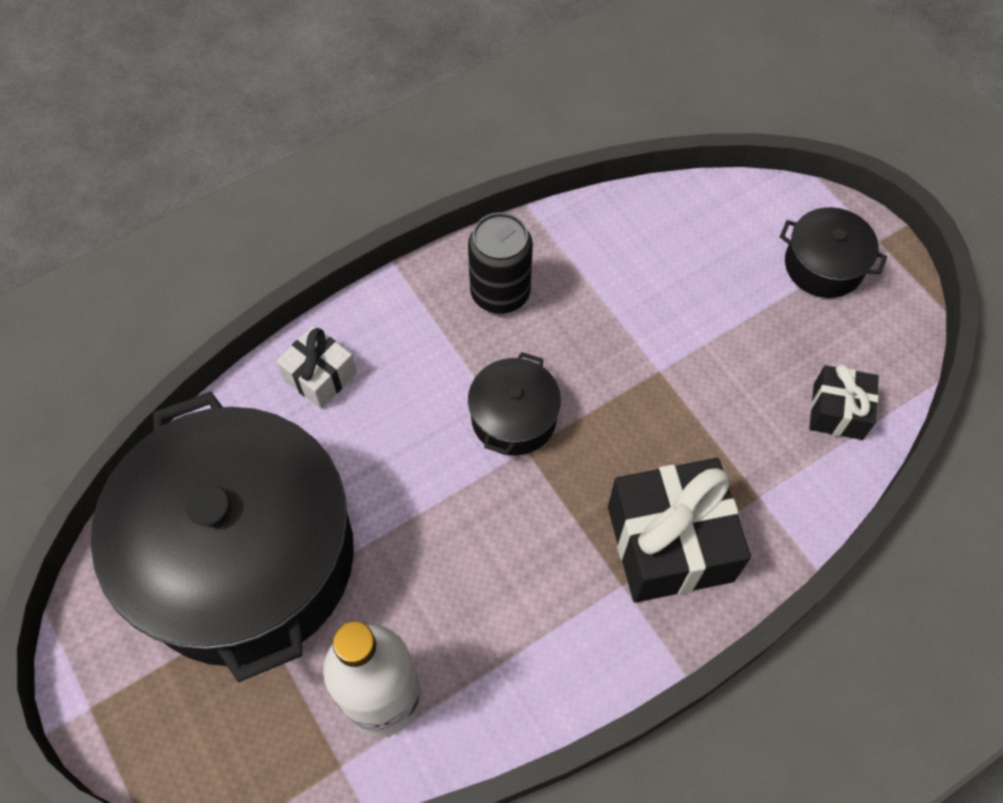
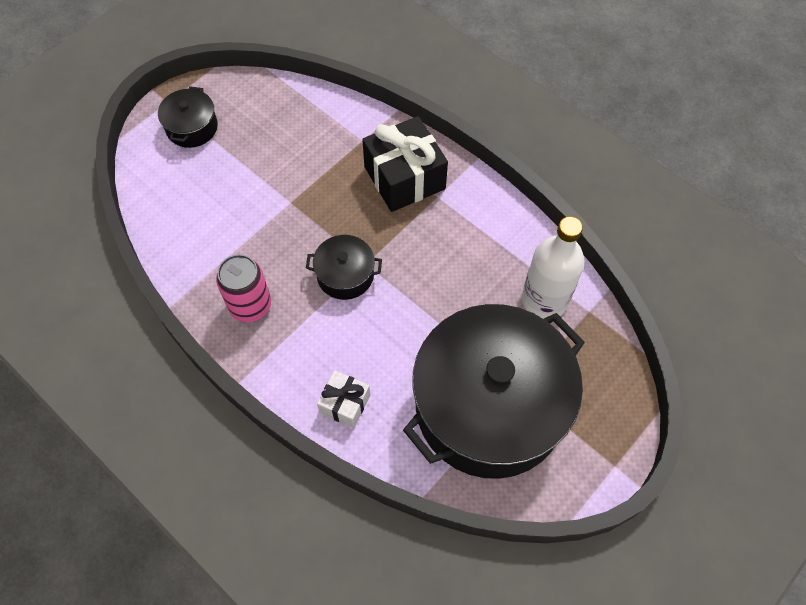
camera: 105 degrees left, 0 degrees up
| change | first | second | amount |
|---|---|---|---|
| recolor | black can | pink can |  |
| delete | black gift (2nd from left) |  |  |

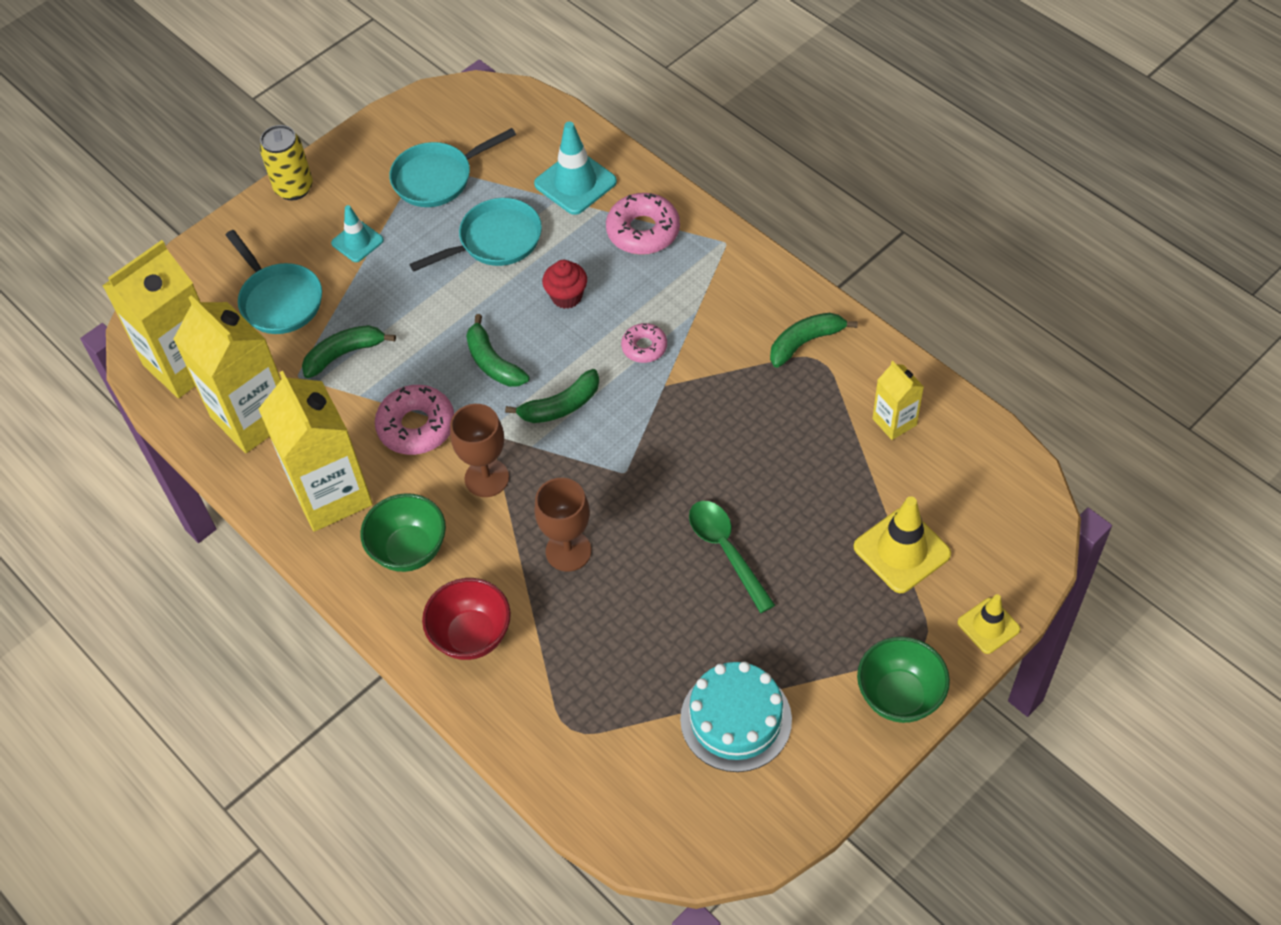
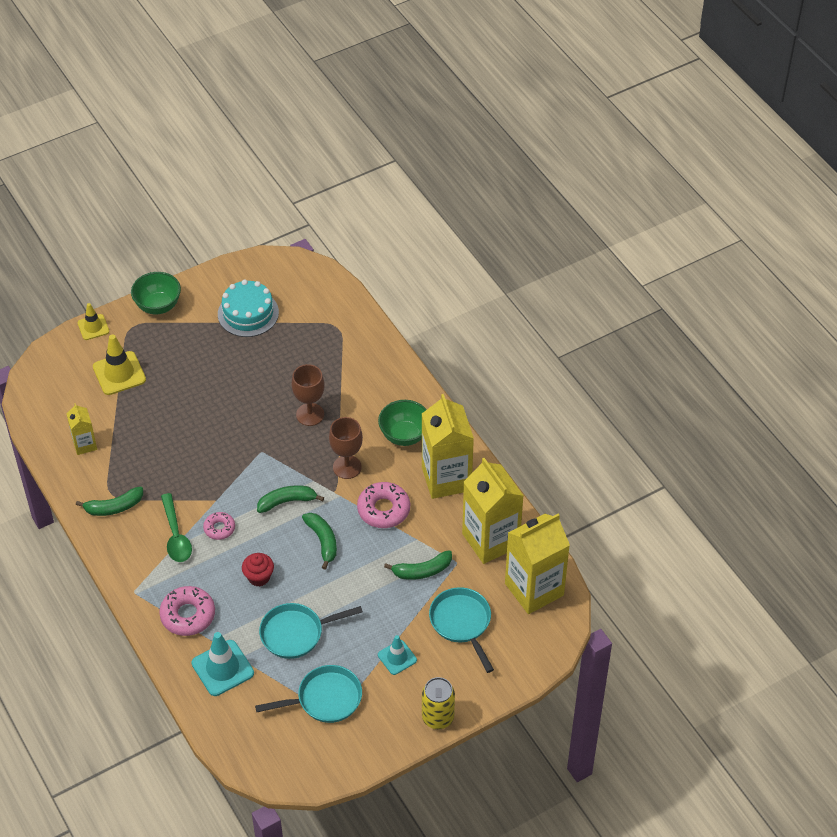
camera: 170 degrees left, 5 degrees down
| change | first | second | amount |
|---|---|---|---|
| move | green spoon |  |  |
| delete | red bowl |  |  |

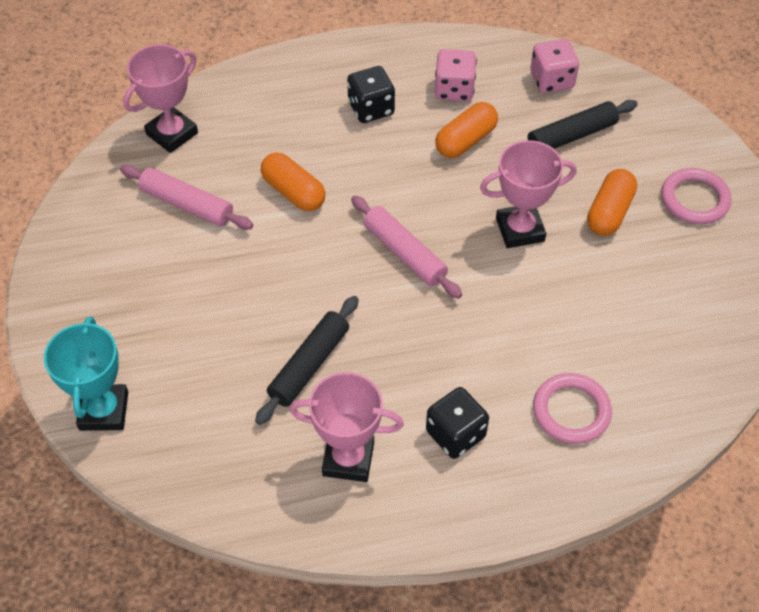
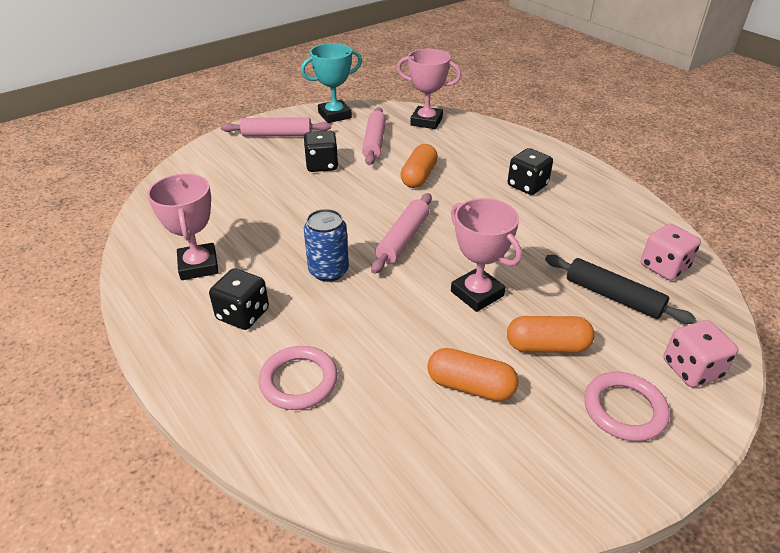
camera: 65 degrees right, 15 degrees down
| change | first | second | amount |
|---|---|---|---|
| move | pink dice (1st from left in the first image) | pink dice (2nd from left) |  |
| move | orange capsule (2nd from left) |  |  |
| delete | black rolling pin (1st from left) |  |  |
| move | turquoise trophy |  |  |
| insert |  | pink rolling pin (1st from left) |  |
| insert |  | black dice (2nd from left) |  |
| insert |  | blue can |  |

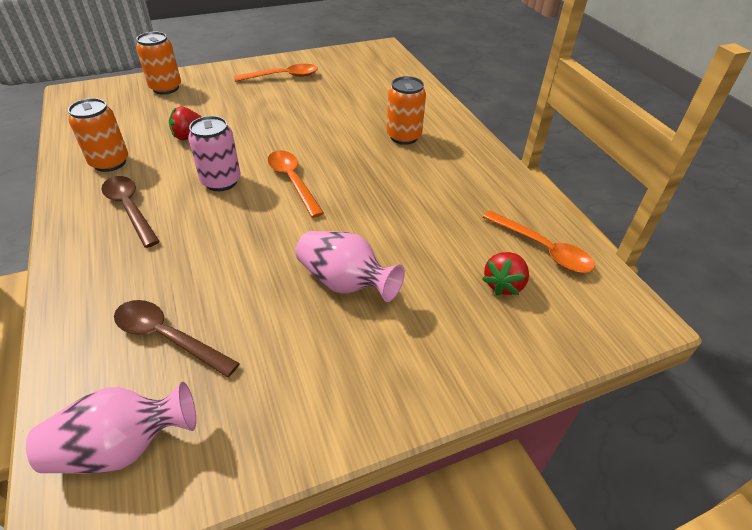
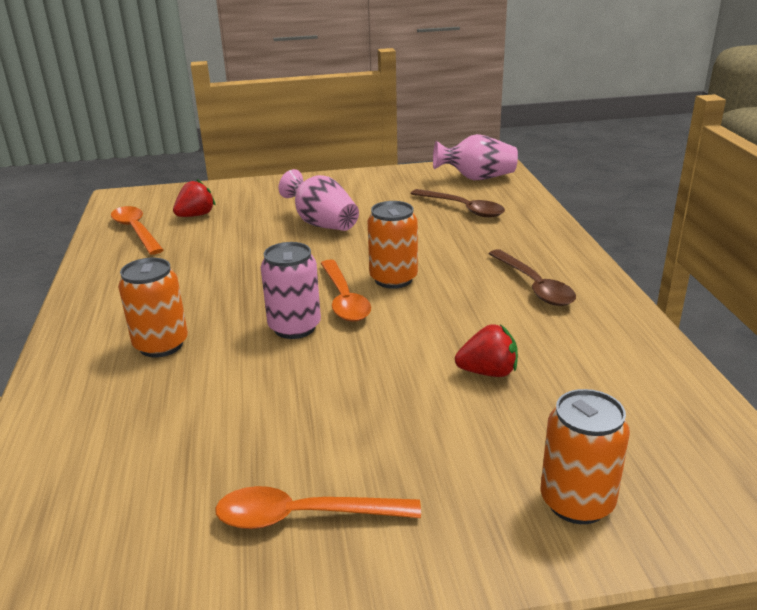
camera: 165 degrees left, 15 degrees down
| change | first | second | amount |
|---|---|---|---|
| move | orange can (1st from left in the first image) | orange can (2nd from left) |  |
| move | pink can |  |  |

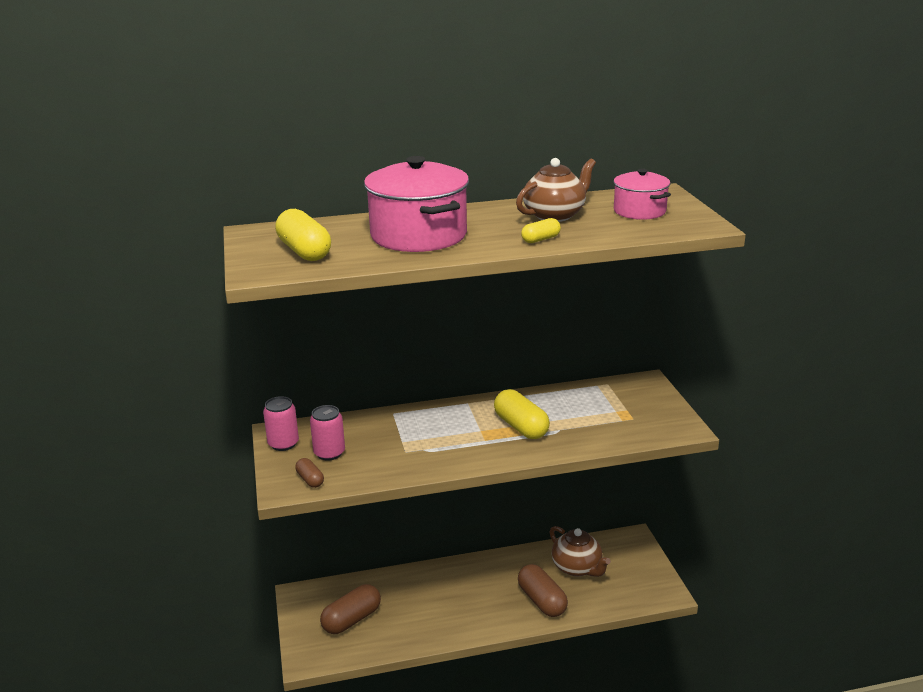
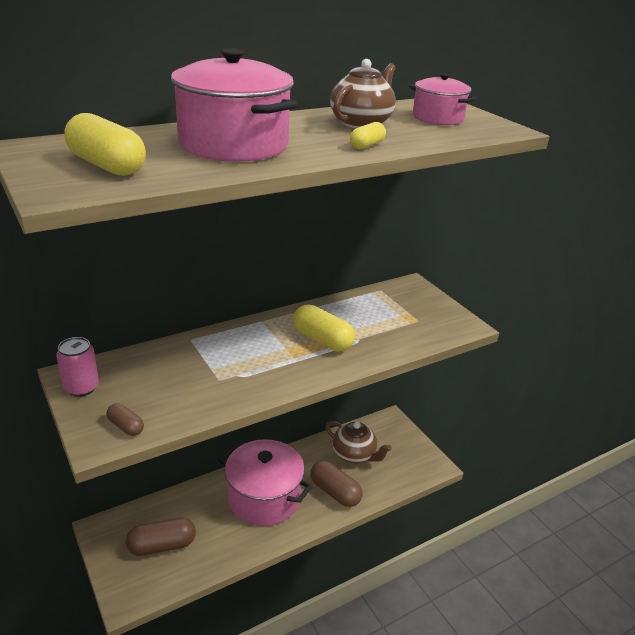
camera: 20 degrees left, 5 degrees up
| change | first | second | amount |
|---|---|---|---|
| delete | pink can (2nd from left) |  |  |
| rotate | brown capsule (2nd from left) |  | 45 degrees clockwise |
| insert |  | pink pot (2nd from left) |  |

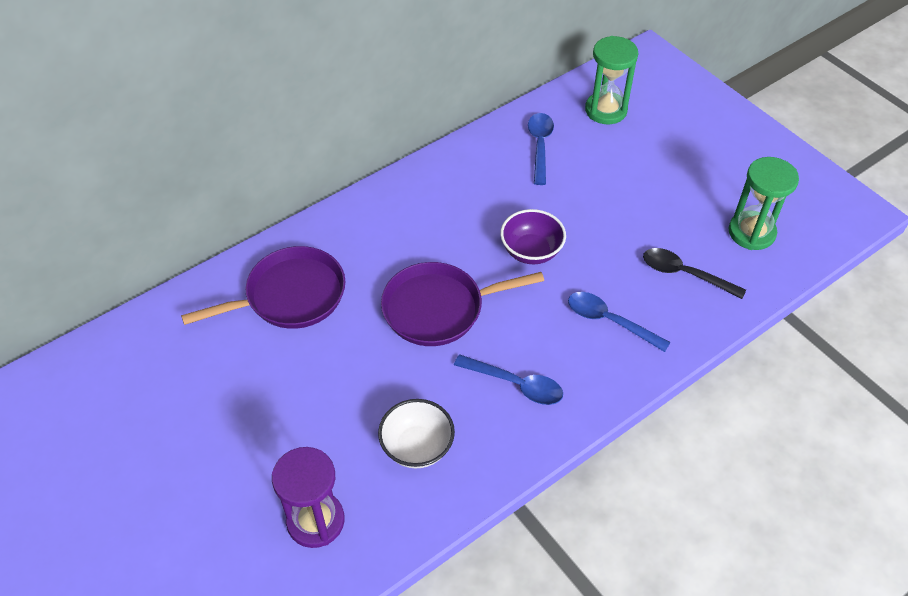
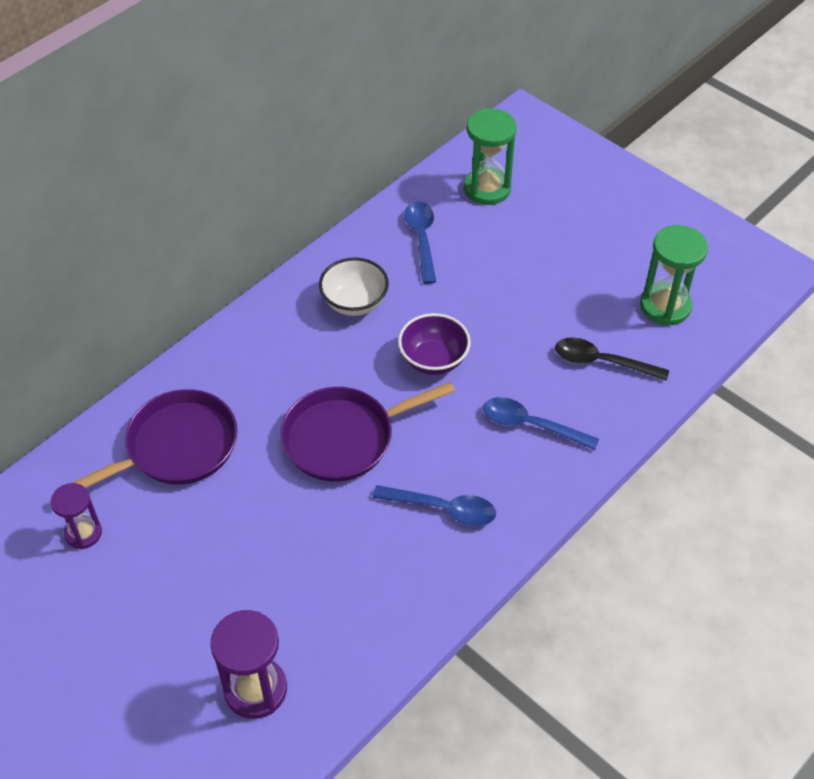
camera: 10 degrees left, 0 degrees up
| change | first | second | amount |
|---|---|---|---|
| move | white bowl |  |  |
| insert |  | purple hourglass (1st from left) |  |

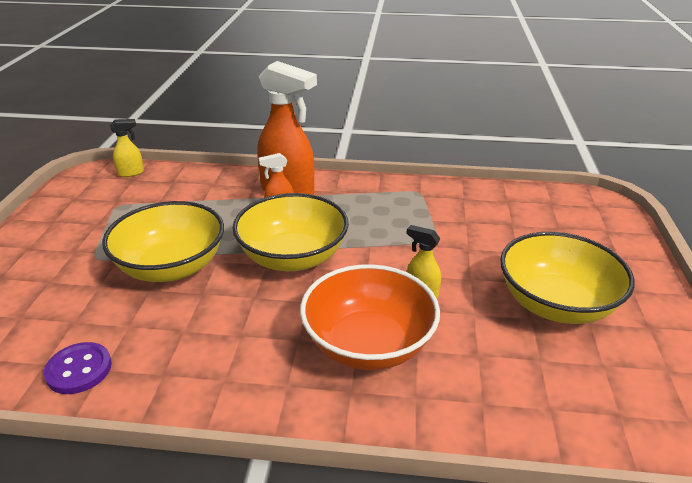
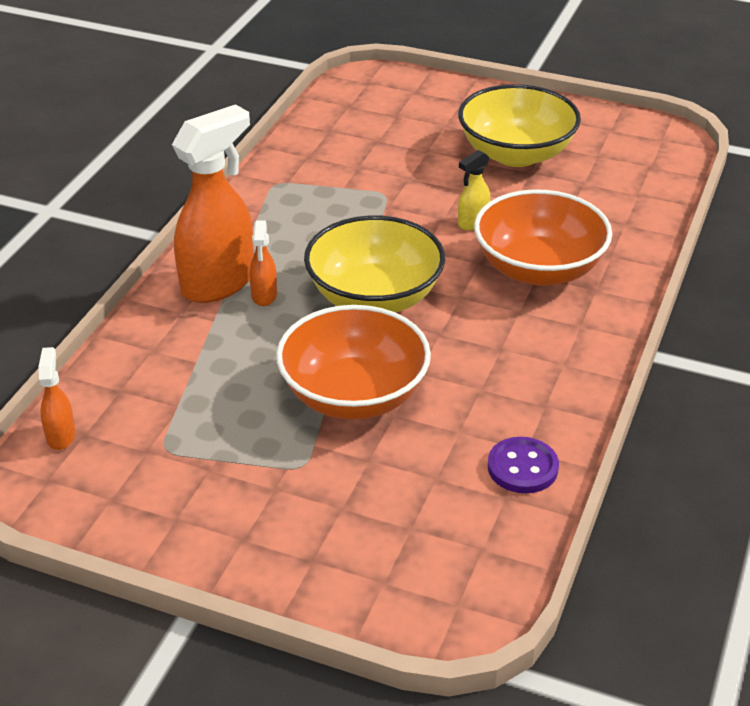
camera: 75 degrees left, 5 degrees up
| change | first | second | amount |
|---|---|---|---|
| recolor | yellow spray bottle (1st from left) | orange spray bottle (1st from left) |  |
| recolor | yellow bowl (1st from left) | orange bowl (1st from left) |  |

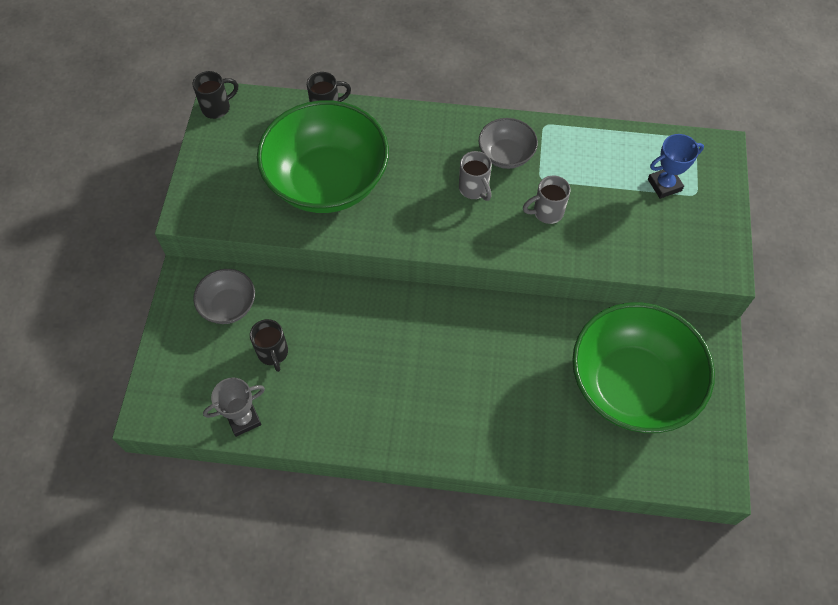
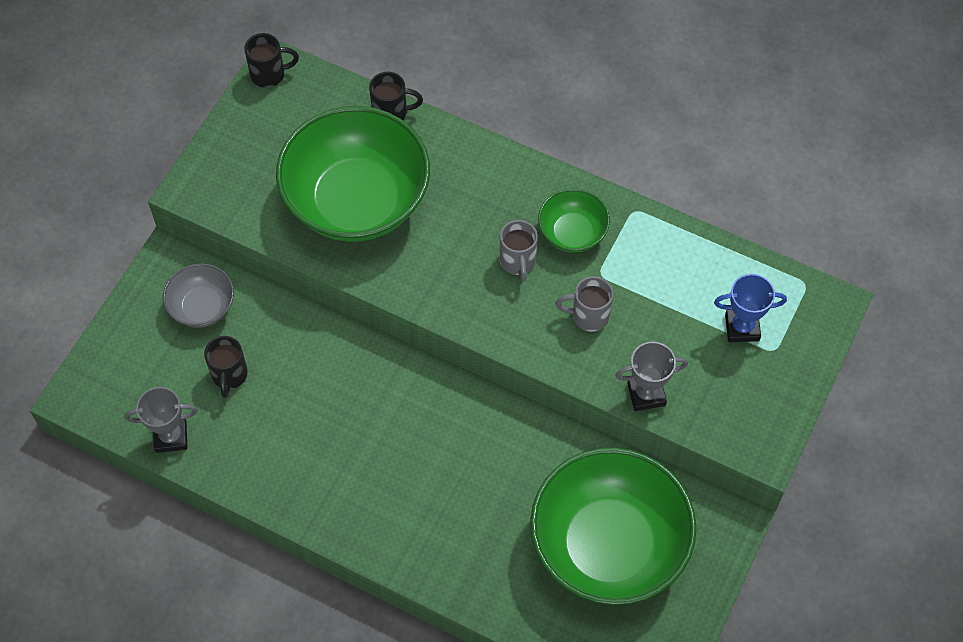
camera: 20 degrees right, 0 degrees up
| change | first | second | amount |
|---|---|---|---|
| recolor | grey bowl (2nd from left) | green bowl (2nd from left) |  |
| insert |  | grey trophy (2nd from left) |  |

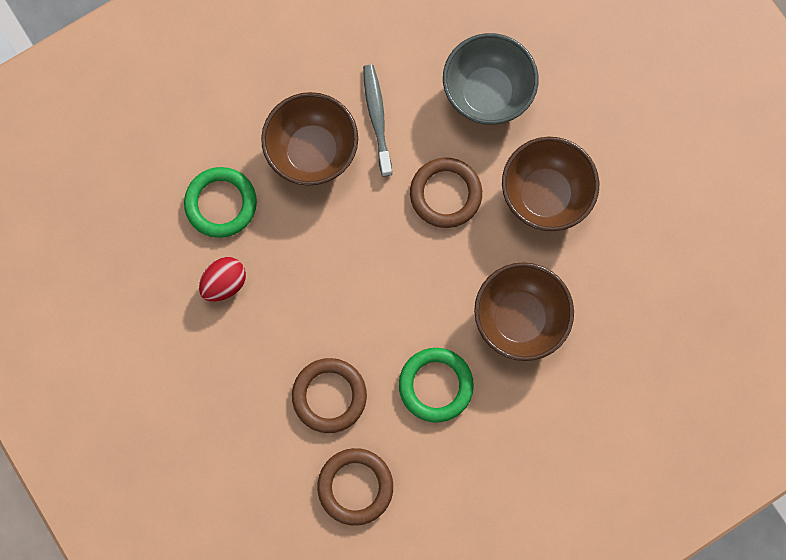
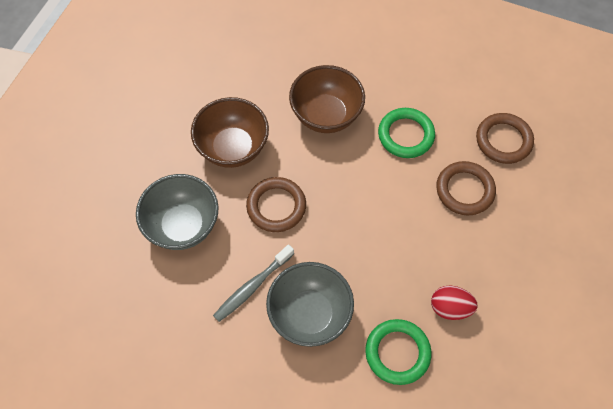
camera: 125 degrees left, 15 degrees down
| change | first | second | amount |
|---|---|---|---|
| recolor | brown bowl (1st from left) | grey bowl (2nd from left) |  |

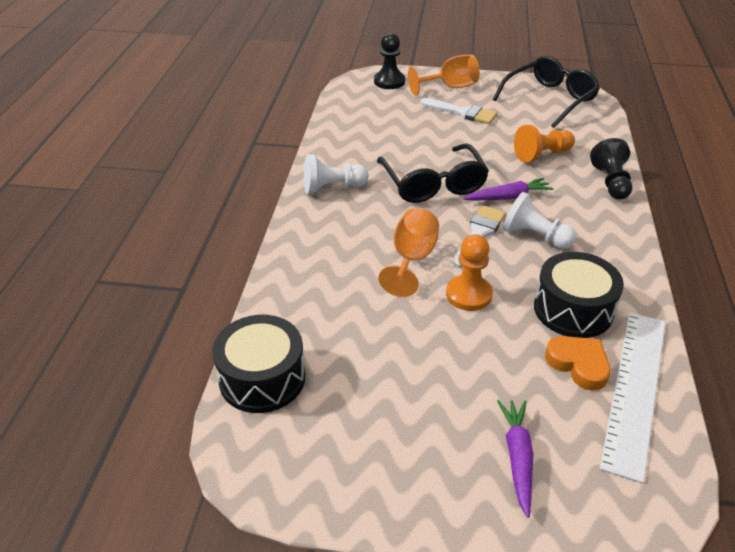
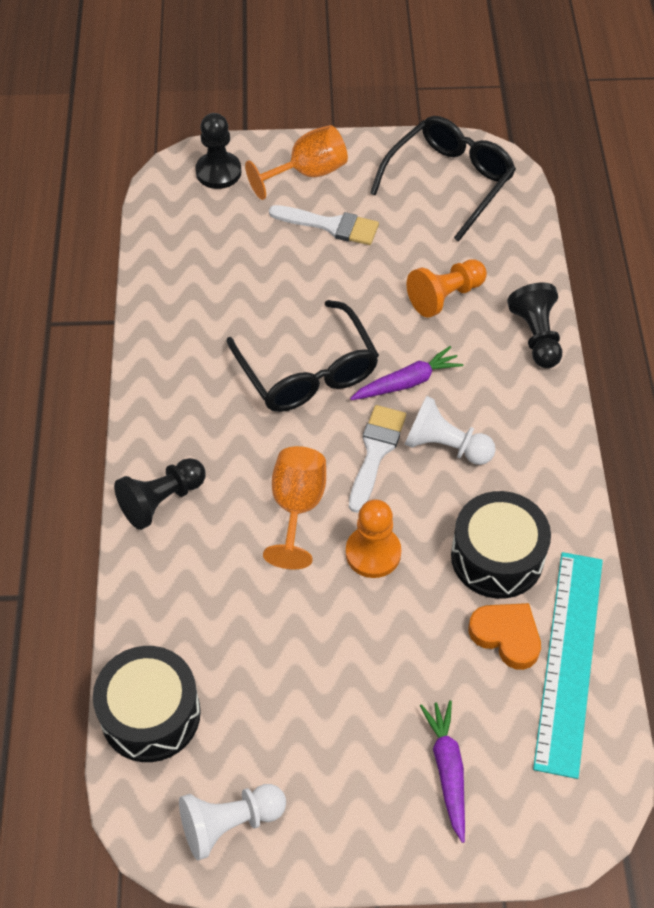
camera: 10 degrees left, 15 degrees up
| change | first | second | amount |
|---|---|---|---|
| move | white pawn (1st from left) |  |  |
| recolor | white ruler | turquoise ruler |  |
| insert |  | black pawn (1st from left) |  |

